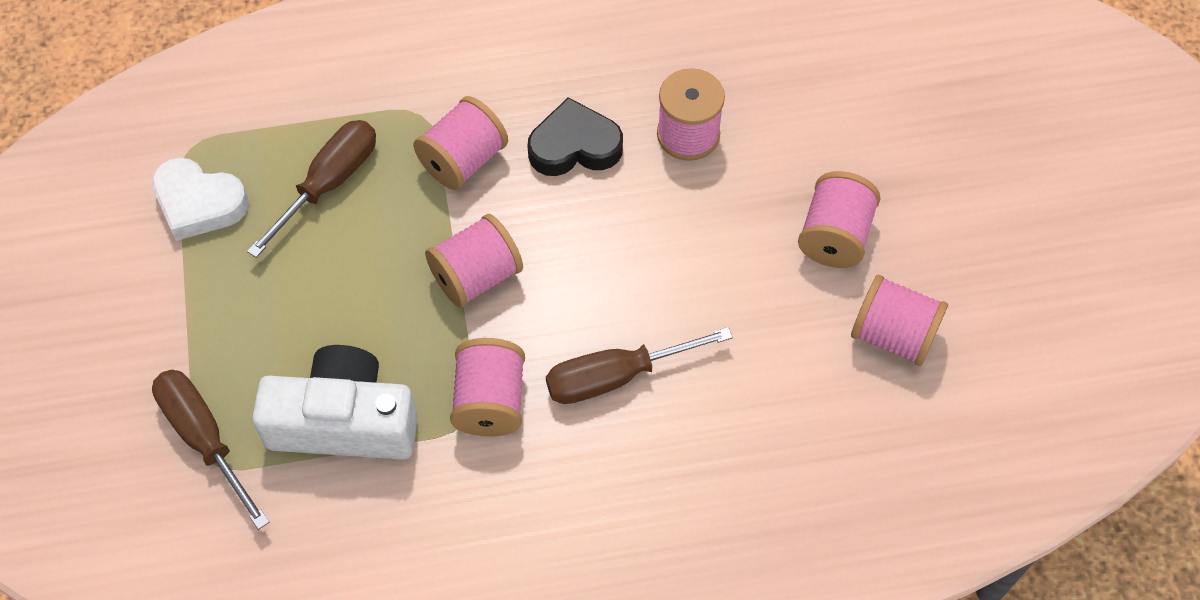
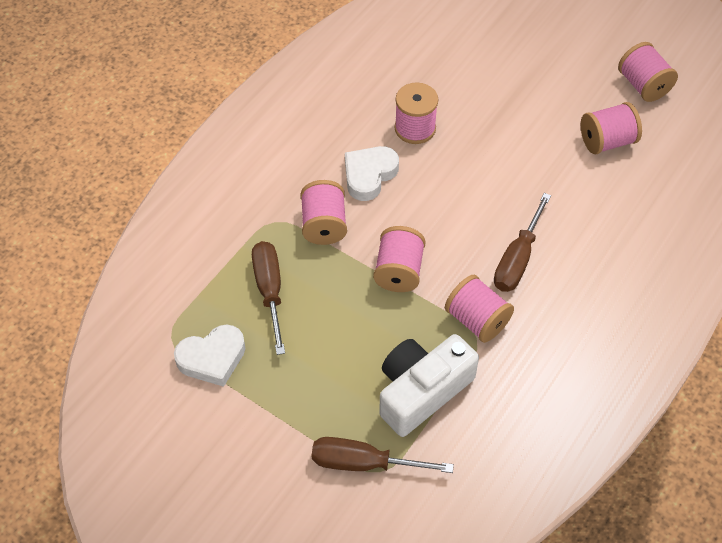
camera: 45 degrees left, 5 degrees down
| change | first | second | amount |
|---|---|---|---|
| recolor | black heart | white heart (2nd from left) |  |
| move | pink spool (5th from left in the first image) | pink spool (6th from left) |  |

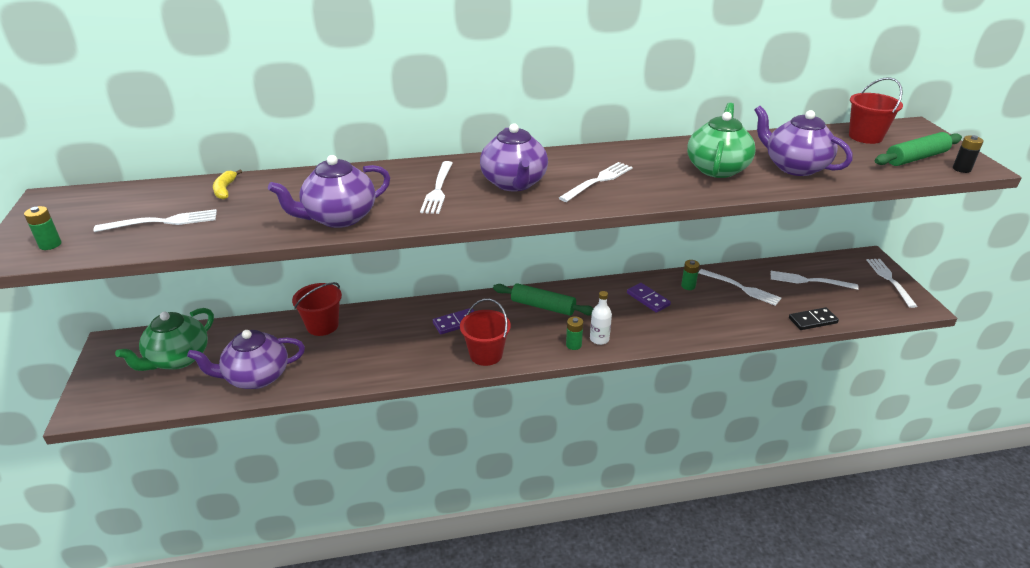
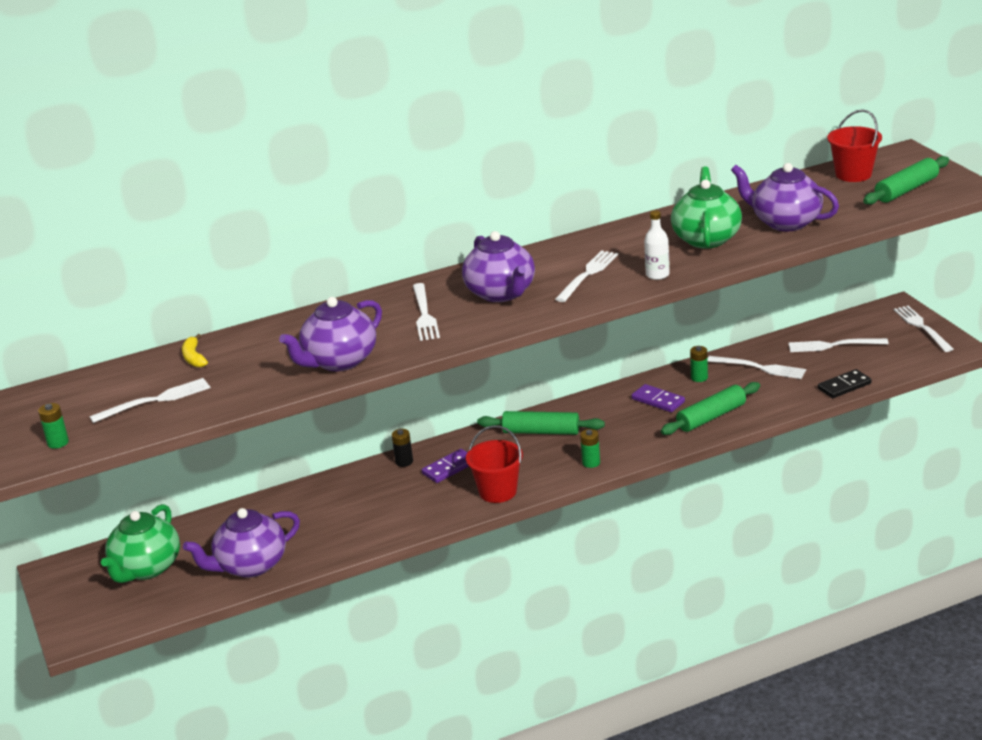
camera: 10 degrees left, 5 degrees down
| change | first | second | amount |
|---|---|---|---|
| move | black battery |  |  |
| delete | red bucket (1st from left) |  |  |
| move | white bottle |  |  |
| insert |  | green rolling pin (2nd from left) |  |

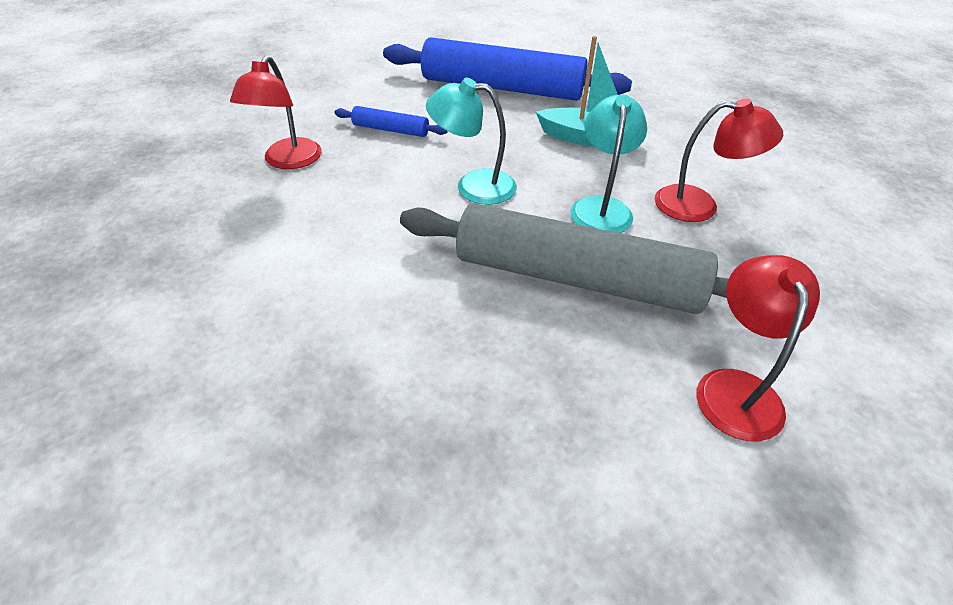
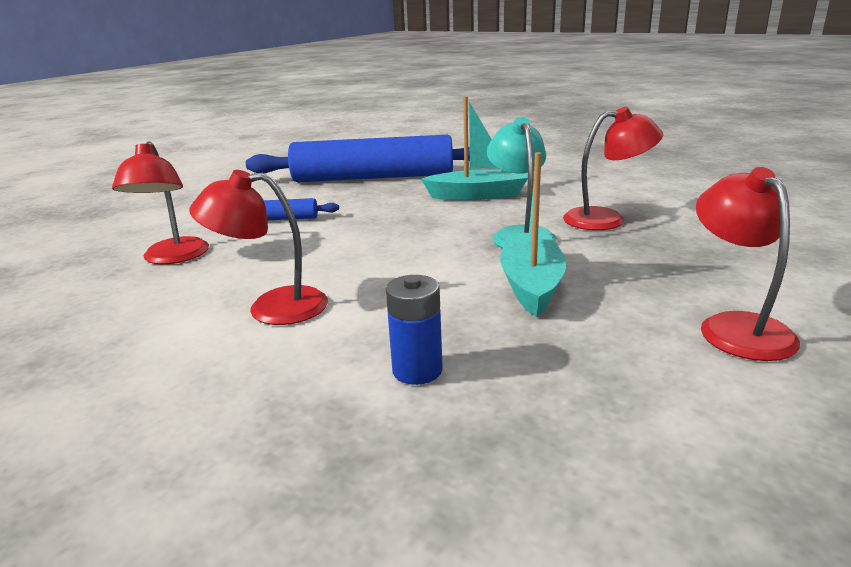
camera: 15 degrees left, 20 degrees down
| change | first | second | amount |
|---|---|---|---|
| delete | turquoise lamp (1st from left) |  |  |
| replace | grey rolling pin | turquoise boat (2nd from left) |  |
| insert |  | red lamp (2nd from left) |  |
| insert |  | blue battery |  |

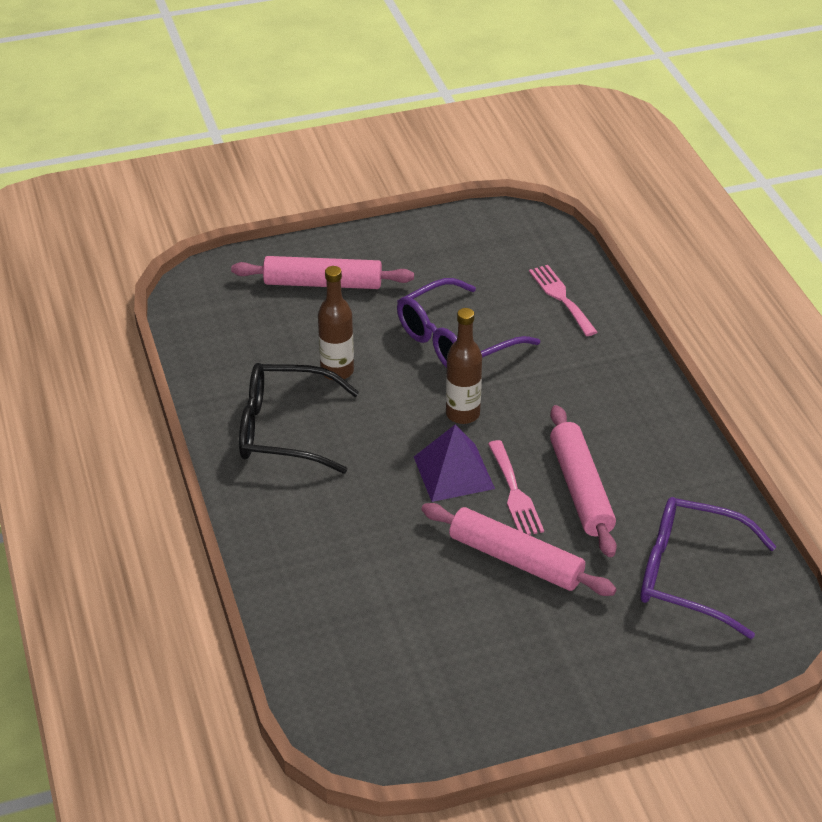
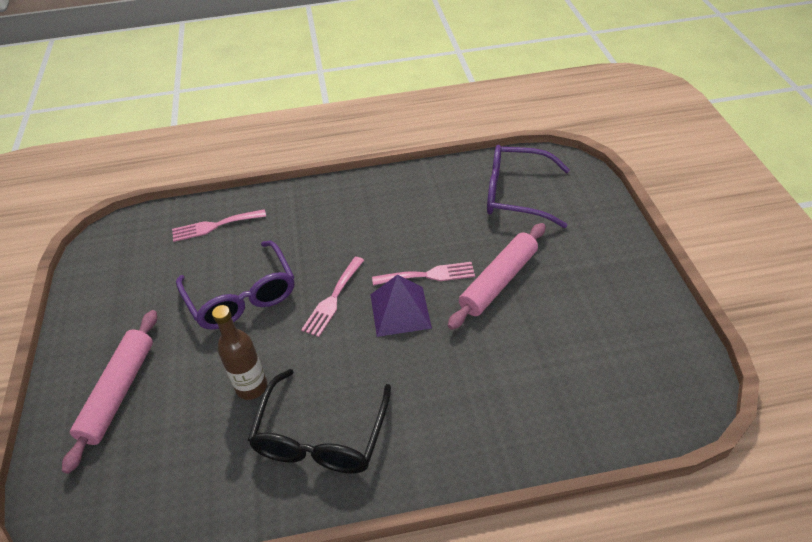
camera: 80 degrees left, 5 degrees up
| change | first | second | amount |
|---|---|---|---|
| replace | brown bottle (2nd from left) | pink fork (2nd from left) |  |
| delete | pink rolling pin (3rd from left) |  |  |
| rotate | purple glasses (2nd from left) |  | 75 degrees clockwise |

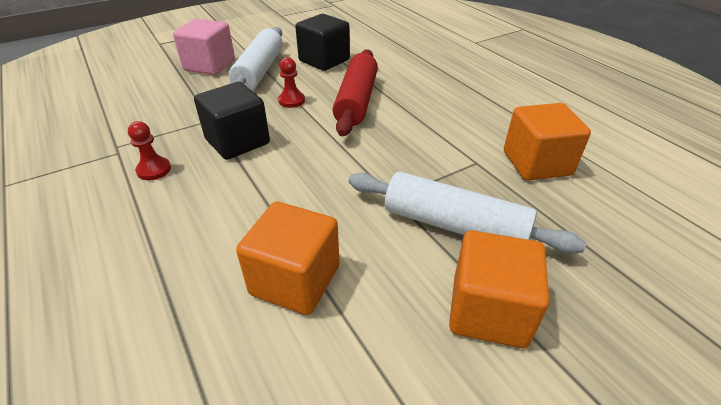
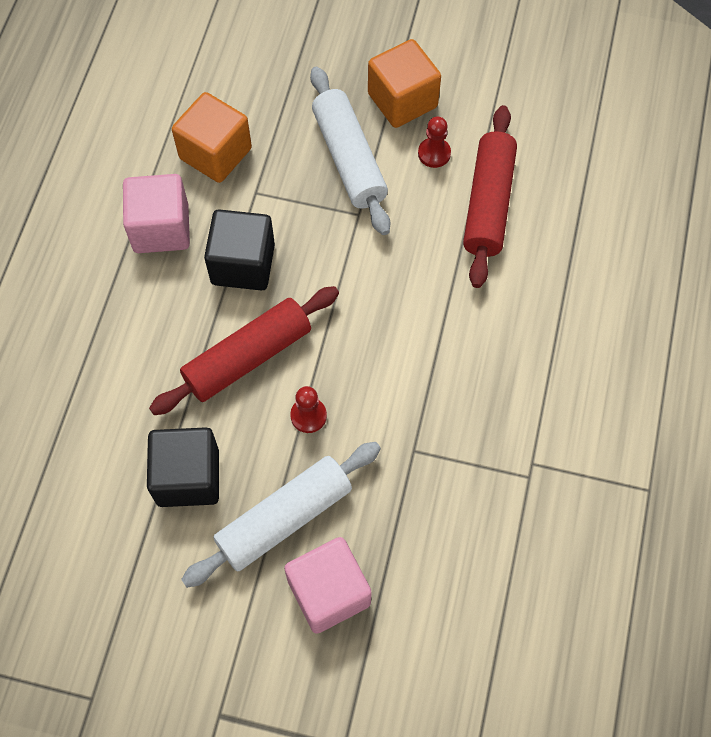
camera: 135 degrees left, 25 degrees up
| change | first | second | amount |
|---|---|---|---|
| move | black cube (1st from left in the first image) | black cube (2nd from left) |  |
| move | red pawn (1st from left in the first image) | red pawn (2nd from left) |  |
| replace | orange cube (1st from left) | red rolling pin (2nd from left) |  |
| insert |  | pink cube (1st from left) |  |

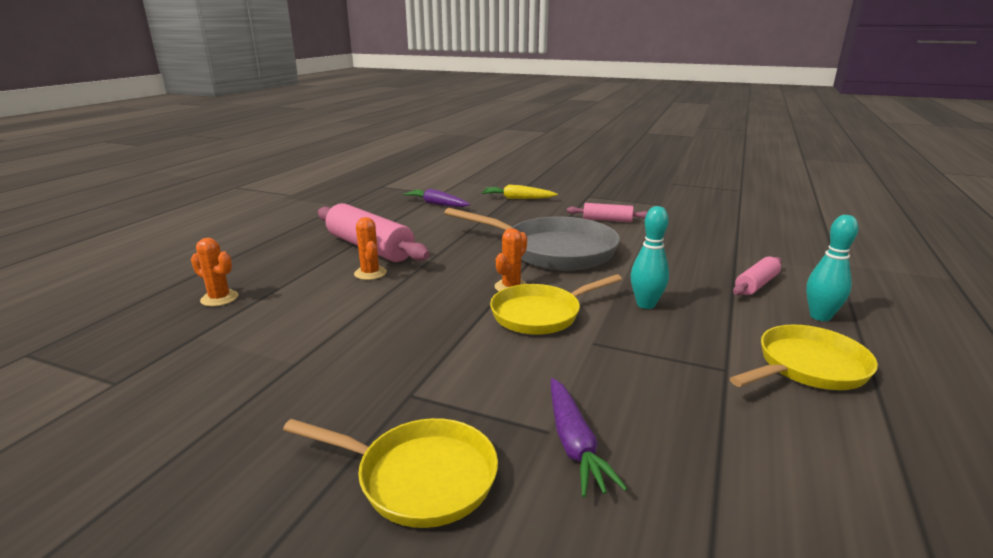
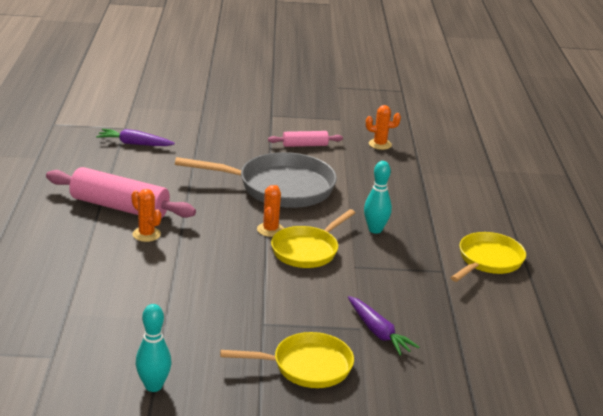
camera: 25 degrees left, 5 degrees up
| change | first | second | amount |
|---|---|---|---|
| delete | yellow carrot |  |  |
| move | turquoise bowling pin (2nd from left in the first image) | turquoise bowling pin (1st from left) |  |
| move | orange cactus (1st from left in the first image) | orange cactus (3rd from left) |  |
| delete | pink rolling pin (3rd from left) |  |  |

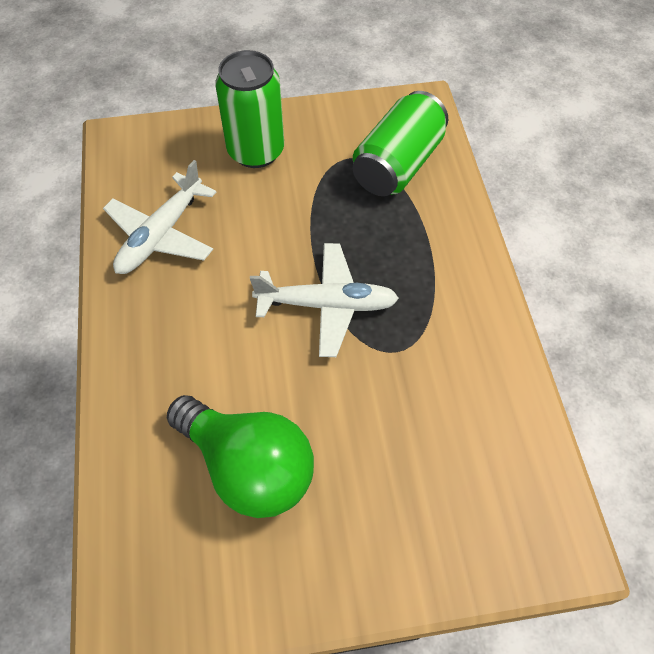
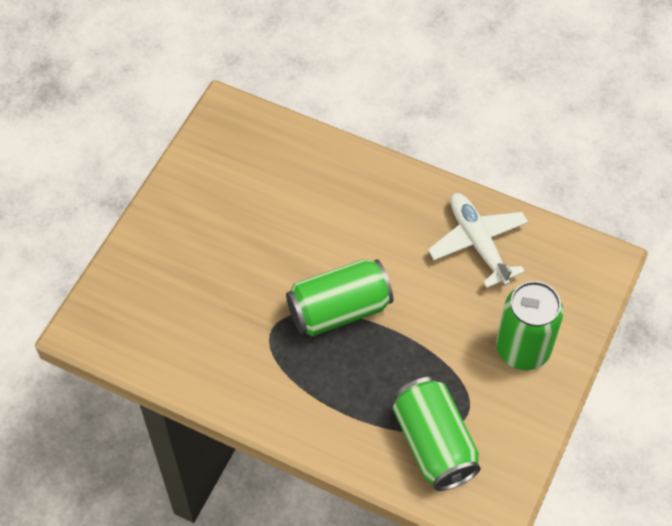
camera: 125 degrees right, 0 degrees up
| change | first | second | amount |
|---|---|---|---|
| replace | white plane (2nd from left) | green can (1st from left) |  |
| delete | green light bulb |  |  |

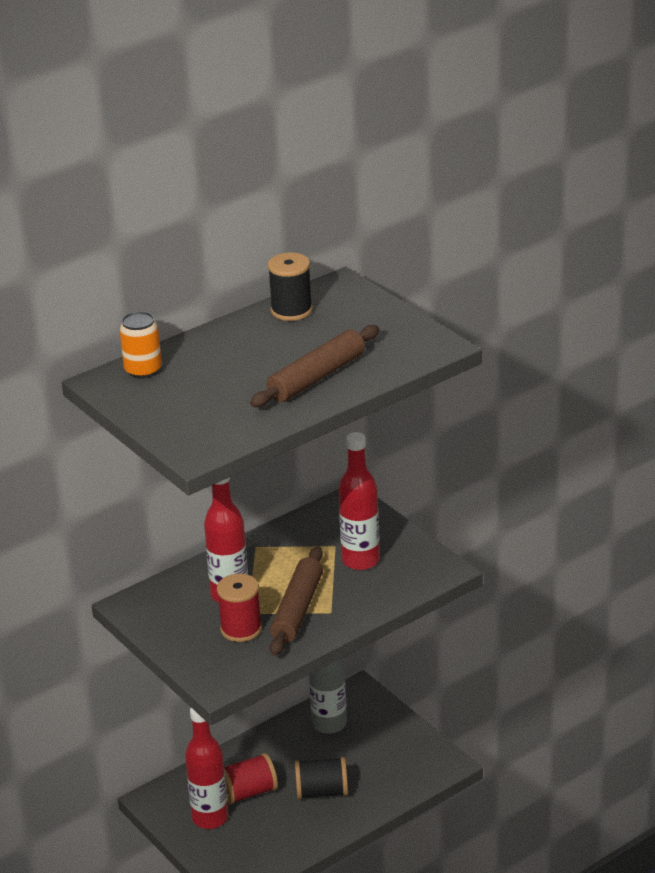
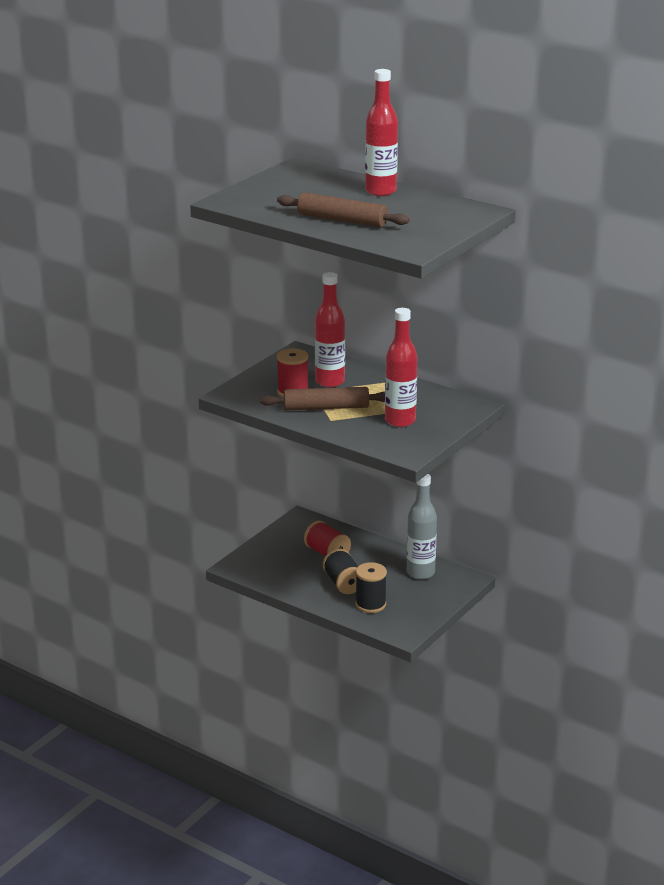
camera: 70 degrees right, 5 degrees down
| change | first | second | amount |
|---|---|---|---|
| move | black spool (1st from left in the first image) | black spool (2nd from left) |  |
| delete | orange can |  |  |
| move | red bottle (1st from left in the first image) | red bottle (2nd from left) |  |

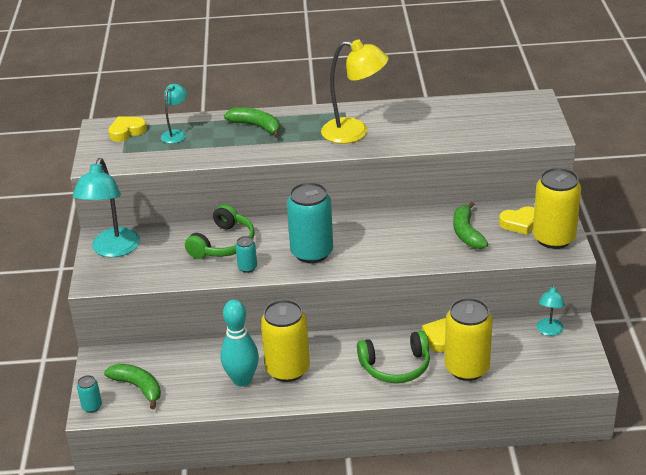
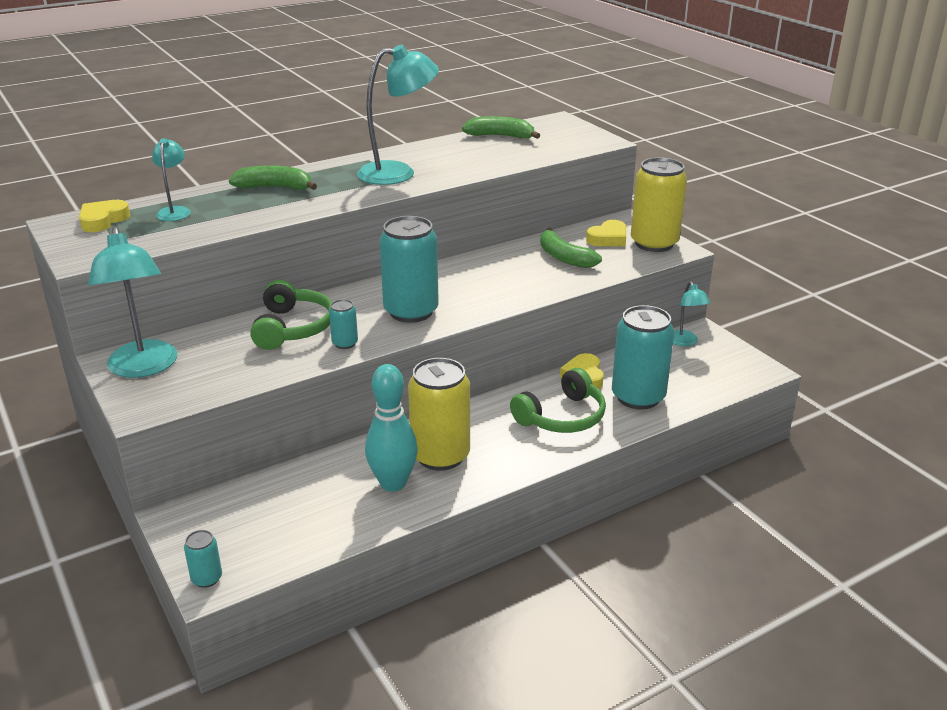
camera: 30 degrees left, 5 degrees down
| change | first | second | amount |
|---|---|---|---|
| recolor | yellow lamp | turquoise lamp (3rd from left) |  |
| recolor | yellow can (2nd from left) | turquoise can (4th from left) |  |
| move | green banana (1st from left in the first image) | green banana (2nd from left) |  |

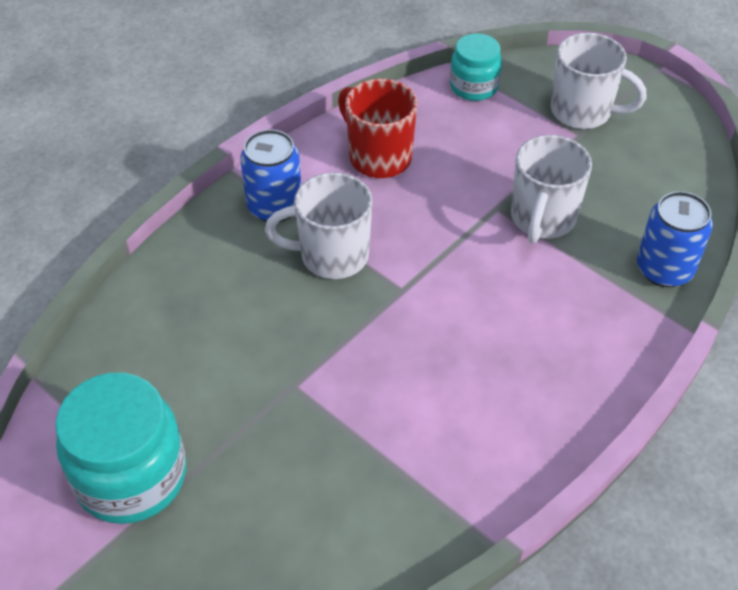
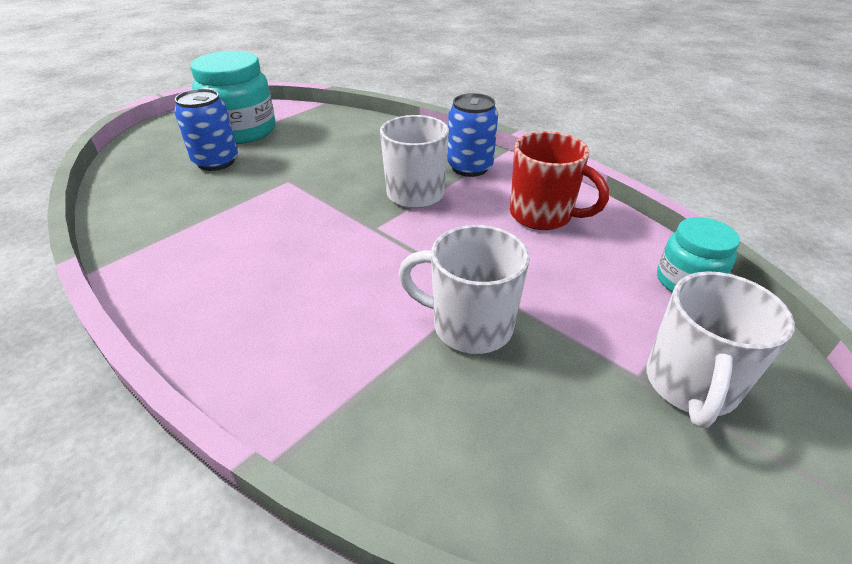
camera: 90 degrees right, 10 degrees down
| change | first | second | amount |
|---|---|---|---|
| rotate | red mug |  | 75 degrees clockwise |
| move | blue can (2nd from left in the first image) | blue can (1st from left) |  |

